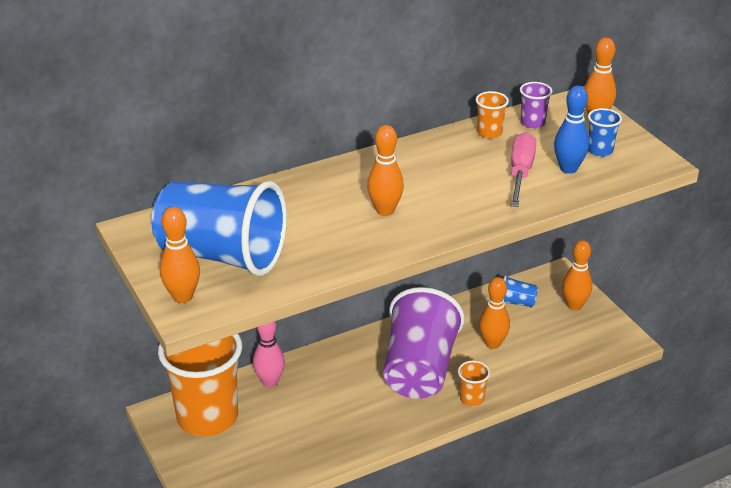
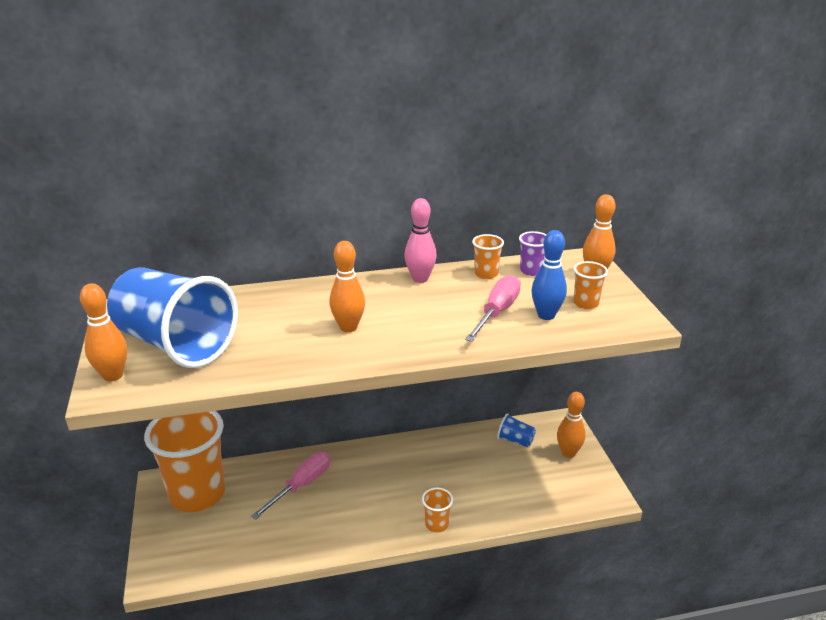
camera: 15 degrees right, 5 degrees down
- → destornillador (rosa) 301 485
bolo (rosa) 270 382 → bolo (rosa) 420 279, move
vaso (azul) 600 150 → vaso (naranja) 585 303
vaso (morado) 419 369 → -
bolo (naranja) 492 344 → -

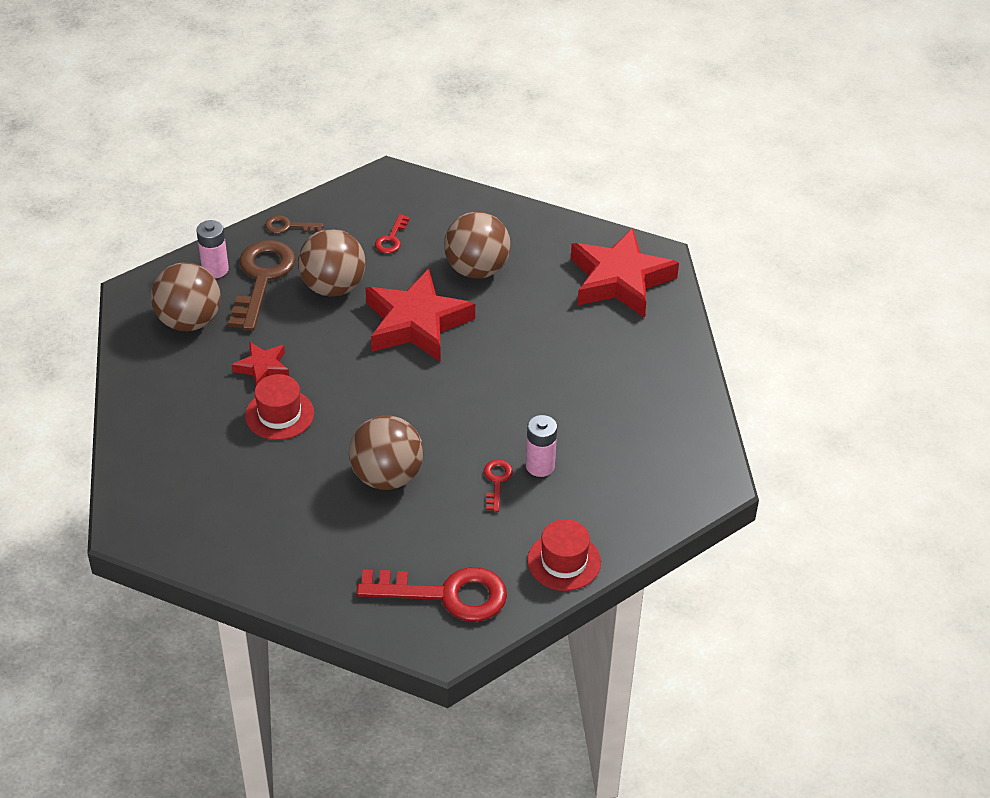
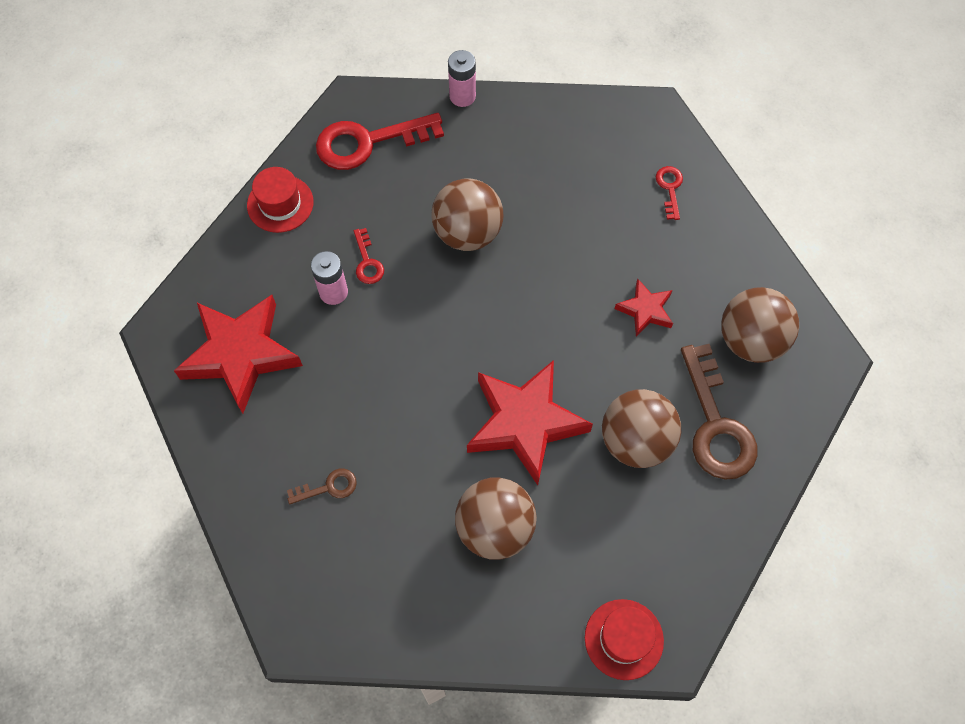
camera: 160 degrees right, 20 degrees up
estrella (rojo) 620 280 → estrella (rojo) 240 354, move
llave (marrón) 288 226 → llave (marrón) 328 487, move
pila (rosa) 215 269 → pila (rosa) 462 96, move
sombrero (rojo) 279 414 → sombrero (rojo) 624 639, move
llave (rojo) 391 239 → llave (rojo) 670 188, move

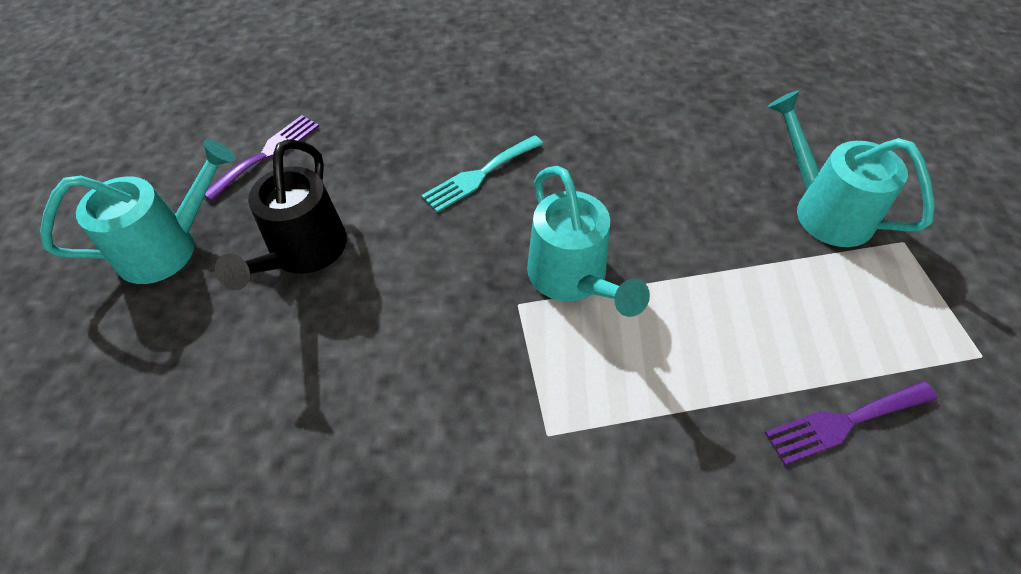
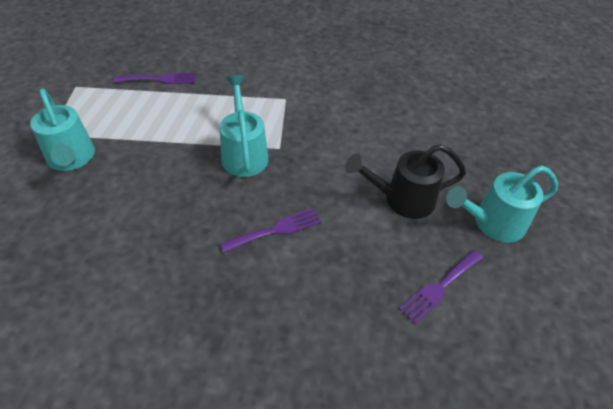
camera: 170 degrees left, 5 degrees down
tenedor (turquesa) 479 175 → tenedor (morado) 276 230
regadera (negro) 303 254 → regadera (negro) 402 200, 120 degrees counterclockwise

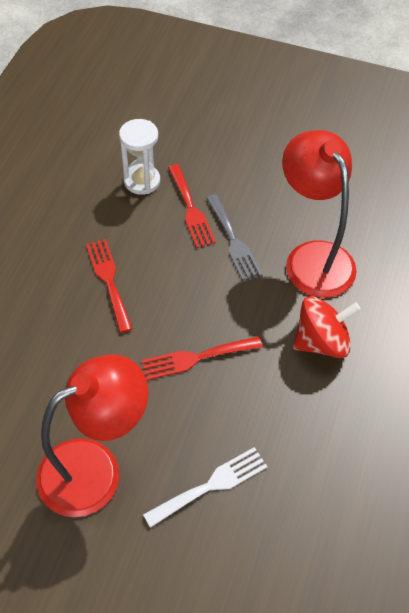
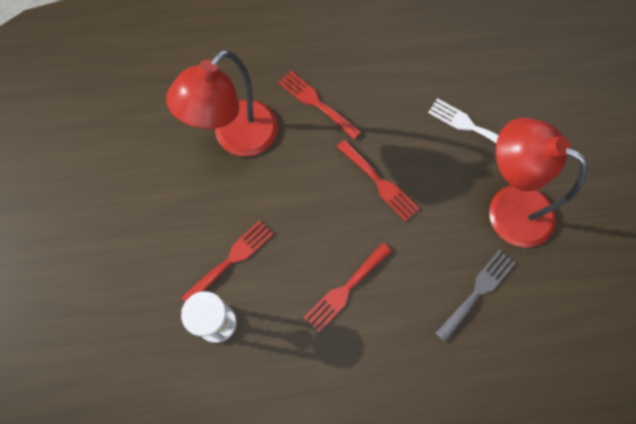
camera: 115 degrees left, 15 degrees up
peonza (rojo) 321 341 → tenedor (rojo) 316 103
tenedor (gris) 234 241 → tenedor (gris) 477 291, move

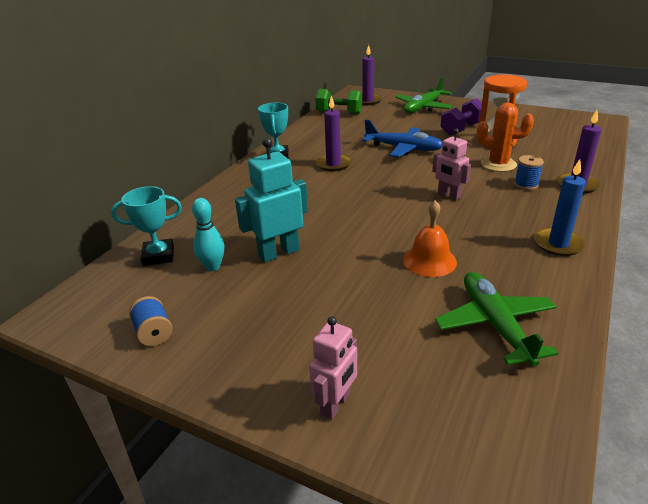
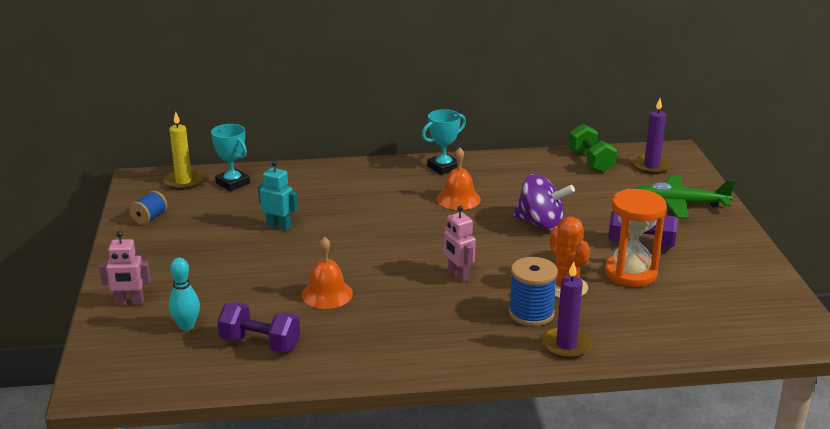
camera: 55 degrees right, 5 degrees down
- → vela (amarillo) 184 182
bolo (turquesa) 212 266 → bolo (turquesa) 186 326, move
avión (verde) 495 325 → mancuerna (morado) 260 344
robot (turquesa) 278 253 → robot (turquesa) 279 226, x0.66
vela (morado) 333 164 → campana (naranja) 458 199
robot (rosa) 448 195 → robot (rosa) 458 275, 45 degrees counterclockwise
carrete (azul) 526 185 → carrete (azul) 531 313, x1.59
avión (azul) 403 148 → peonza (morado) 540 223
vela (azul) 558 244 → -

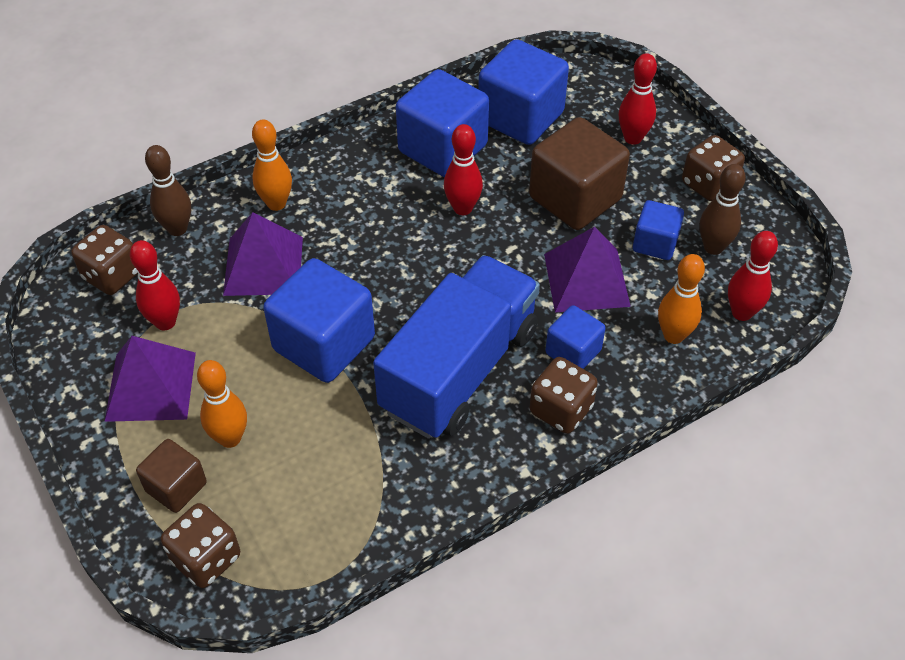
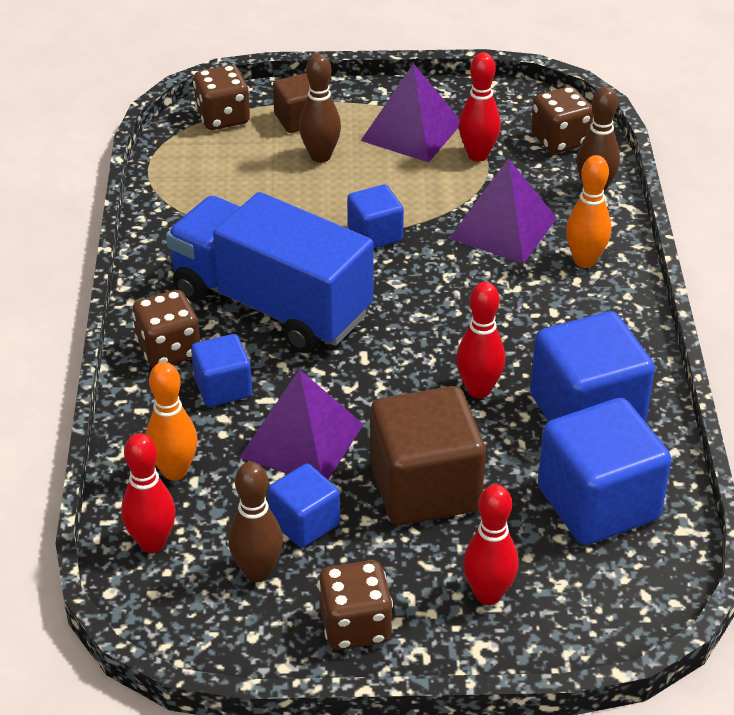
camera: 120 degrees right, 10 degrees down
camión (azul) 459 370 → camión (azul) 271 304, 150 degrees clockwise
bolo (naranja) 230 438 → bolo (marrón) 320 156
cubo (azul) 324 344 → cubo (azul) 375 234, x0.55

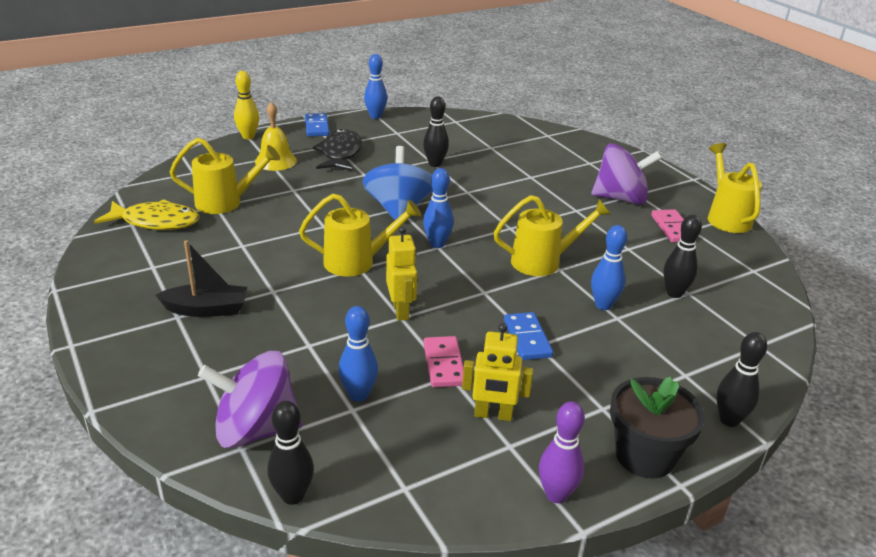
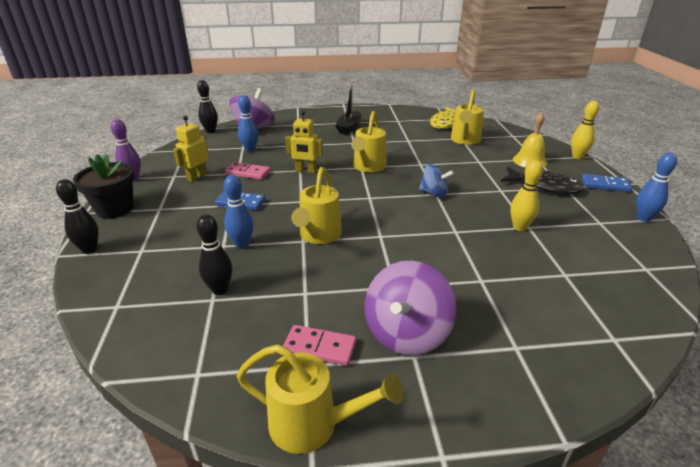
camera: 115 degrees right, 0 degrees up
peonza (azul) 398 209 → peonza (azul) 434 193, x0.60
bolo (negro) 435 164 → bolo (amarillo) 519 227
bolo (azul) 437 244 → -

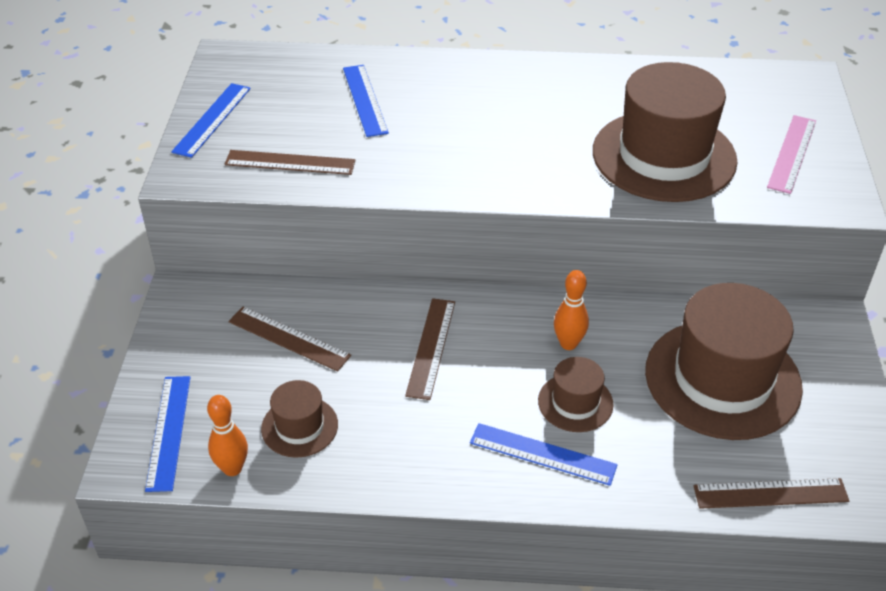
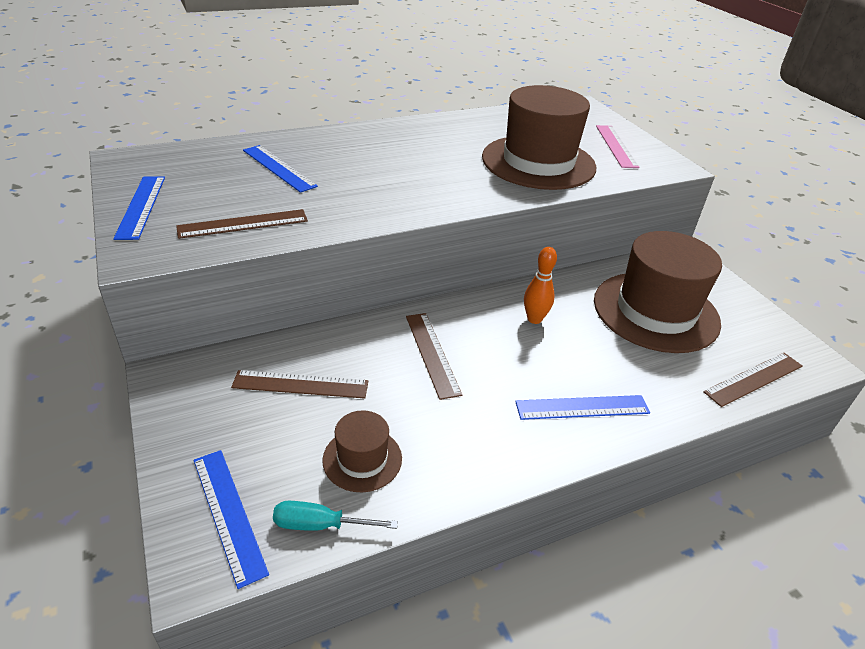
camera: 30 degrees left, 5 degrees down
bolo (naranja) 232 468 → destornillador (turquesa) 320 525
sombrero (marrón) 575 402 → -

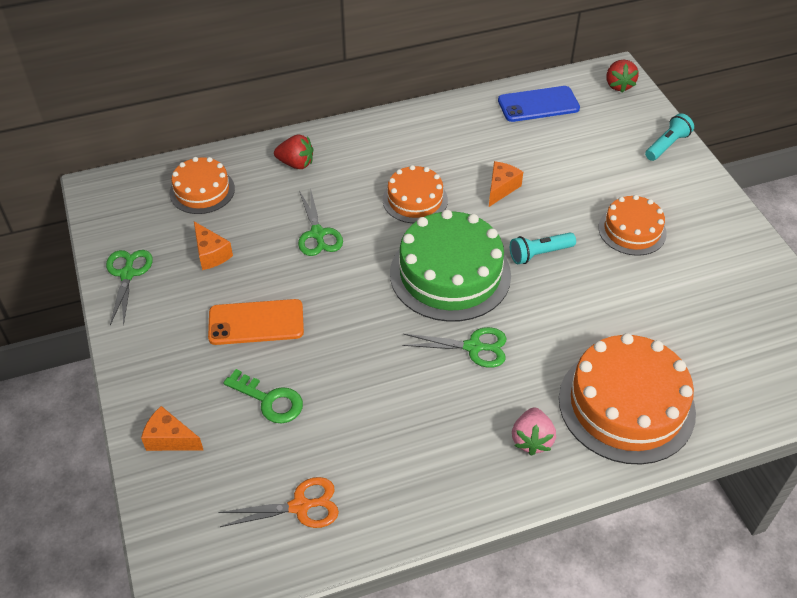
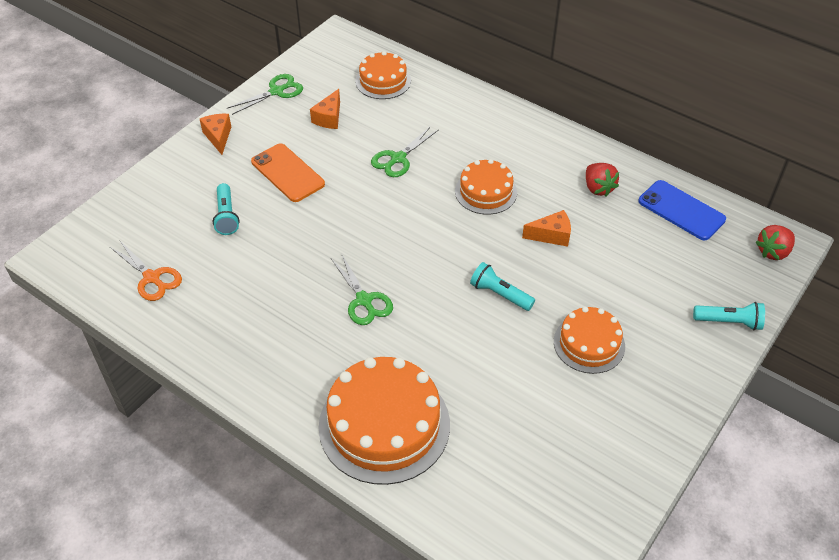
camera: 55 degrees right, 0 degrees up
queso (naranja) 170 439 → queso (naranja) 218 137, move
llave (verde) 270 400 → lámpara de mano (turquesa) 226 216
fresa (rojo) 296 164 → fresa (rojo) 598 188, move
tarta (verde) 450 274 → -
fresa (rosa) 531 440 → -

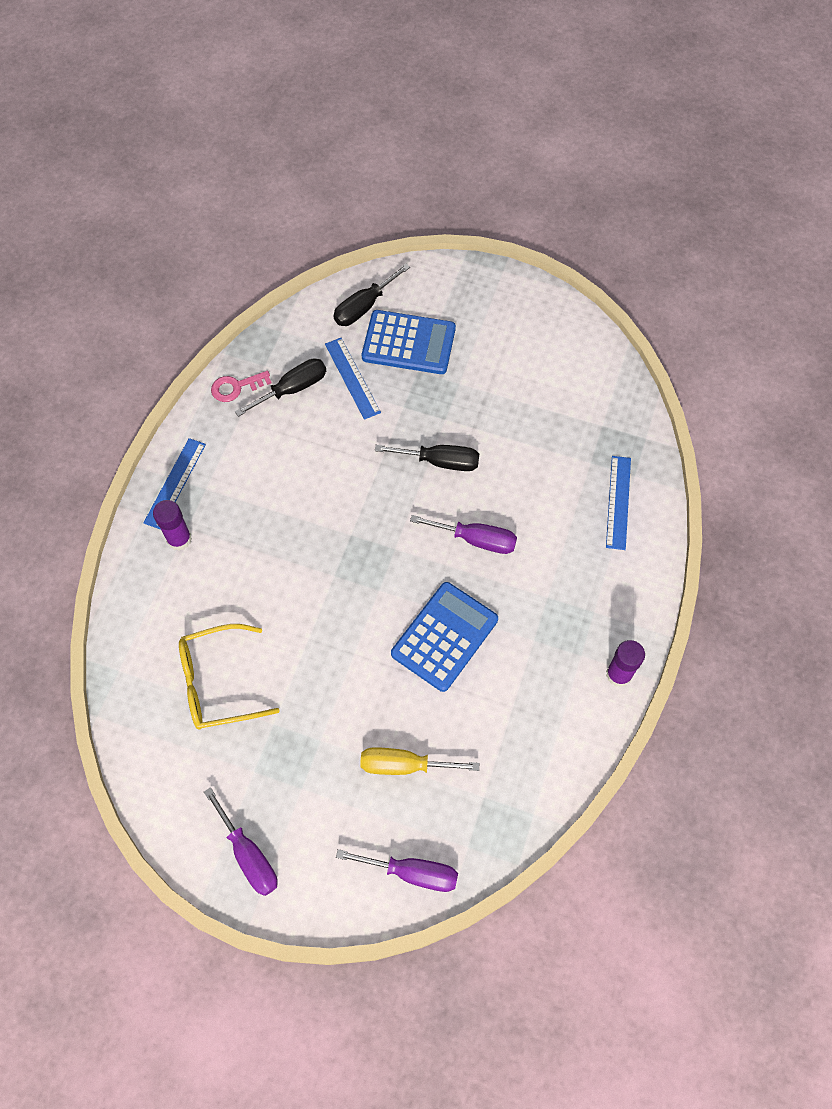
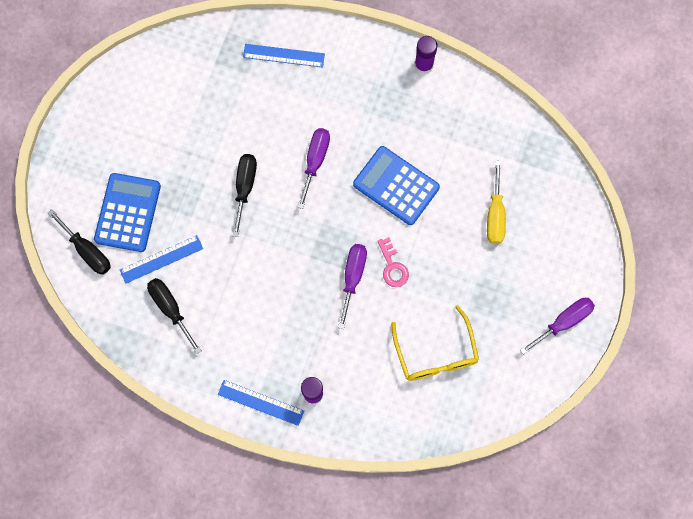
camera: 90 degrees left, 10 degrees up
destornillador (morado) 412 872 → destornillador (morado) 353 277, move
llave (rosa) 236 387 → llave (rosa) 392 267, move

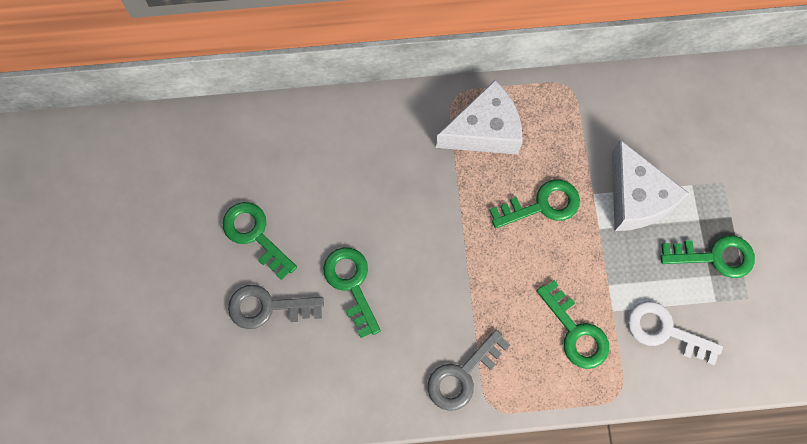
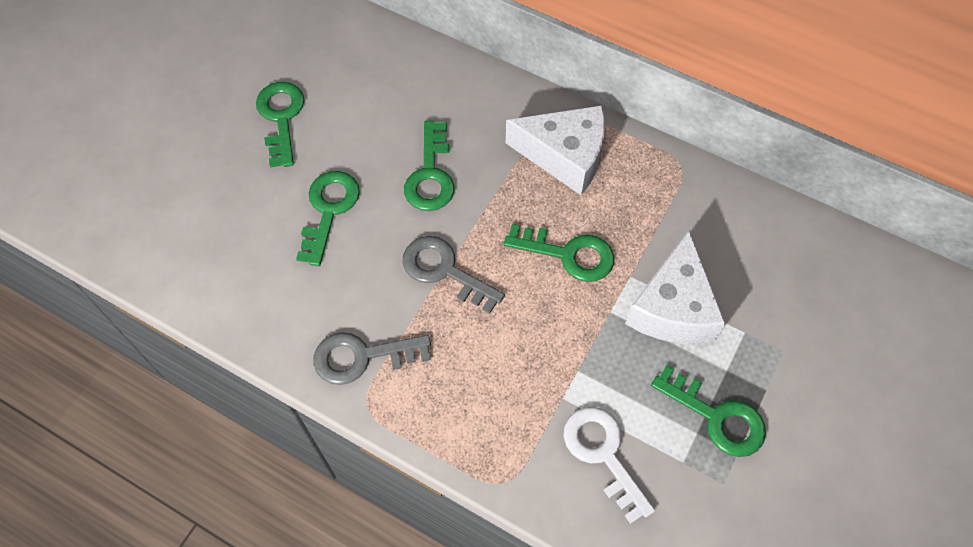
camera: 35 degrees right, 10 degrees down
llave (gris) 268 307 → llave (gris) 444 271, move
llave (verde) 575 332 → llave (verde) 430 175, move

